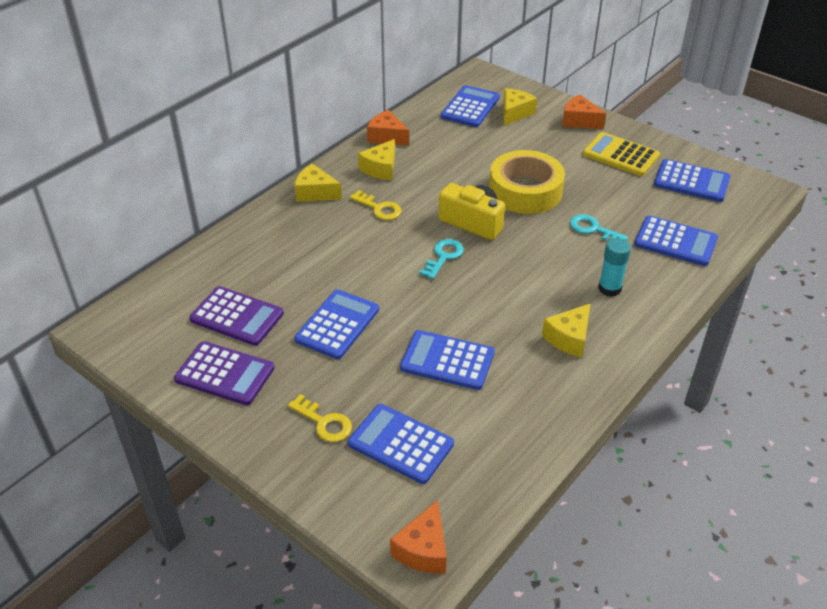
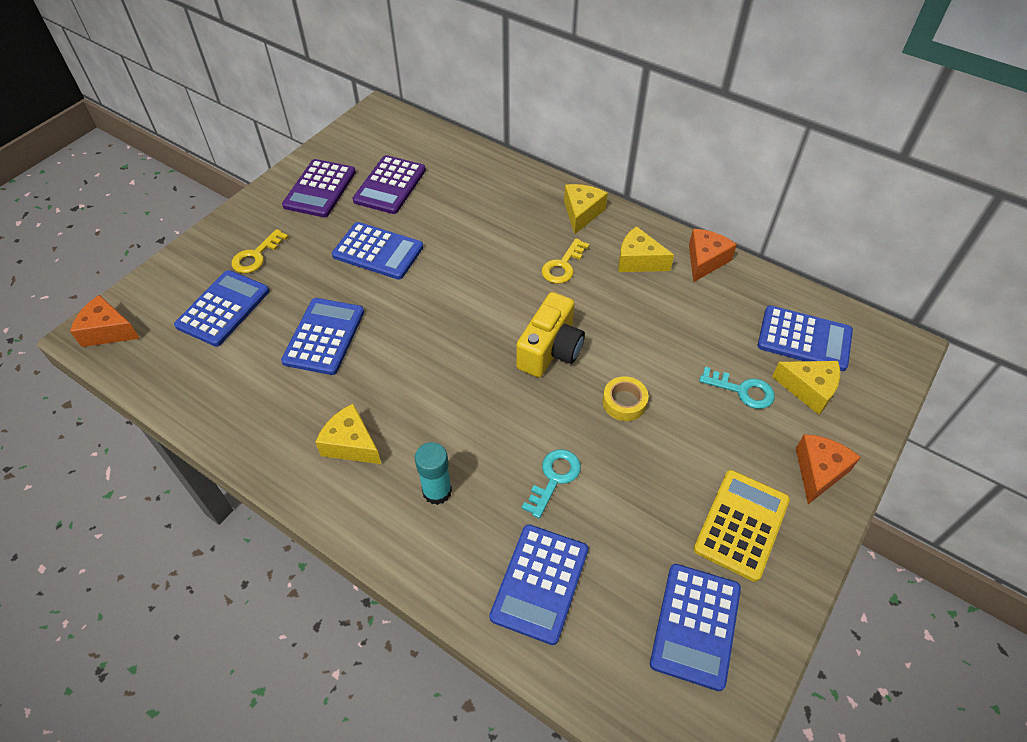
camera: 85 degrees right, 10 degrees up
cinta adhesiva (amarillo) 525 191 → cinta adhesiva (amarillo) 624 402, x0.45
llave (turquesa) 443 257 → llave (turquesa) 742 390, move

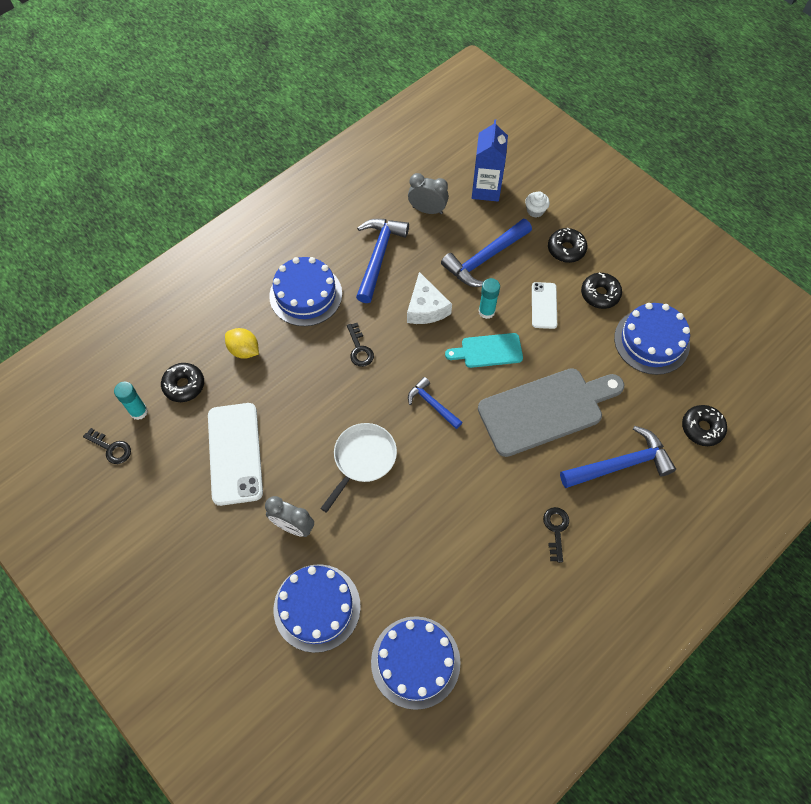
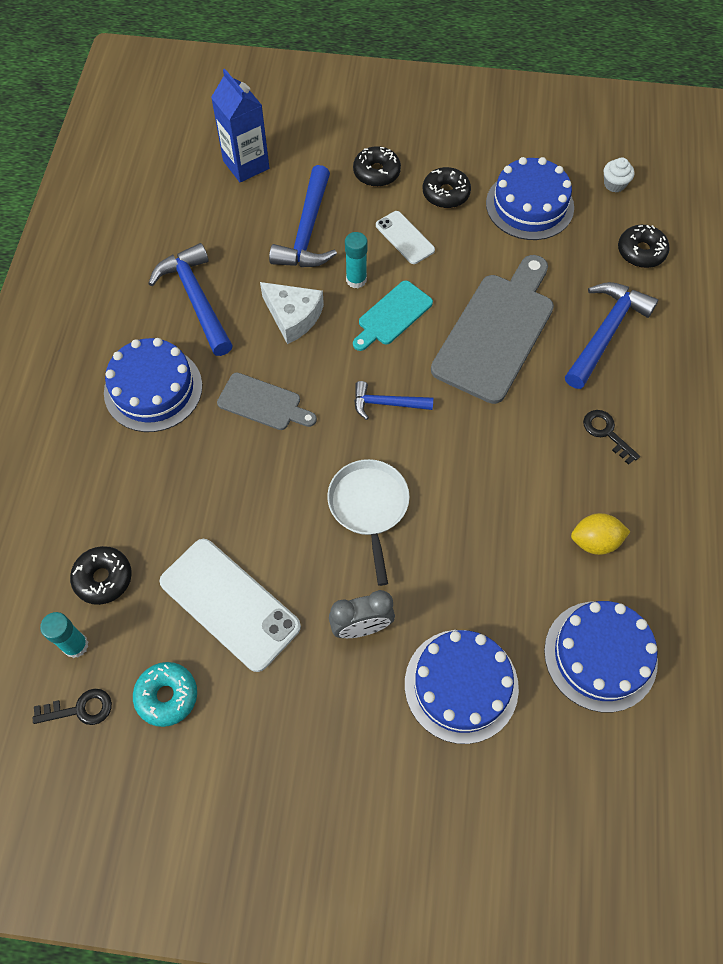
camera: 40 degrees left, 0 degrees up
- → rosquilla (turquesa) 167 696
llave (negro) 359 349 → tabla de cortar (gris) 263 403
limón (amarillo) 244 350 → limón (amarillo) 595 541, move
magdalena (blanco) 535 210 → magdalena (blanco) 614 184, move
despertador (gris) 427 210 → -

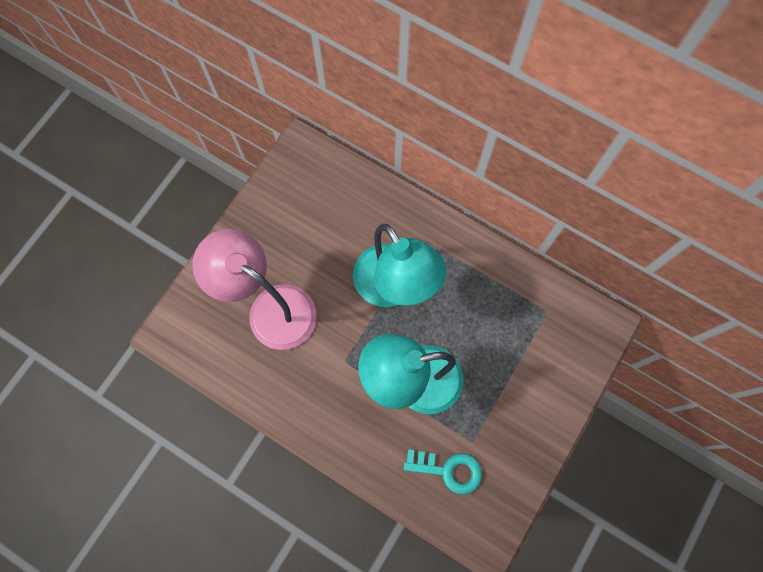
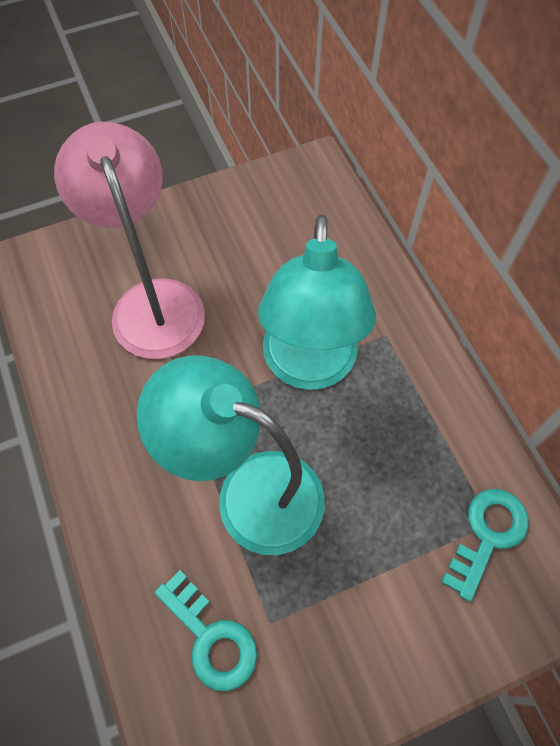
camera: 35 degrees right, 10 degrees down
- → llave (turquesa) 487 535

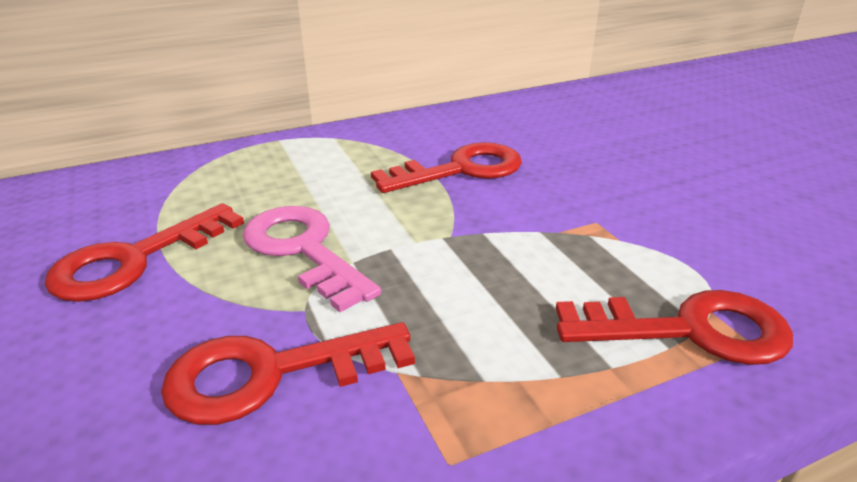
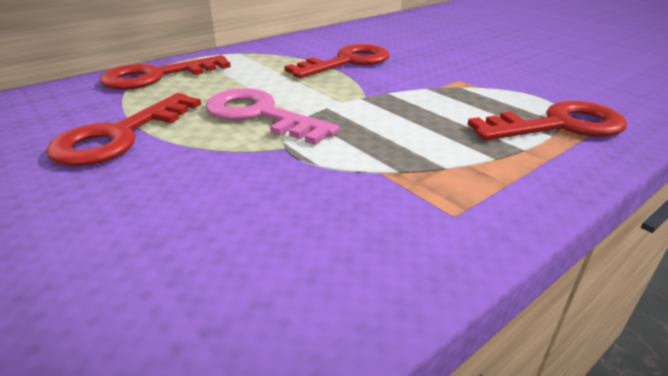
camera: 15 degrees left, 0 degrees up
llave (rojo) 271 374 → llave (rojo) 157 76, move

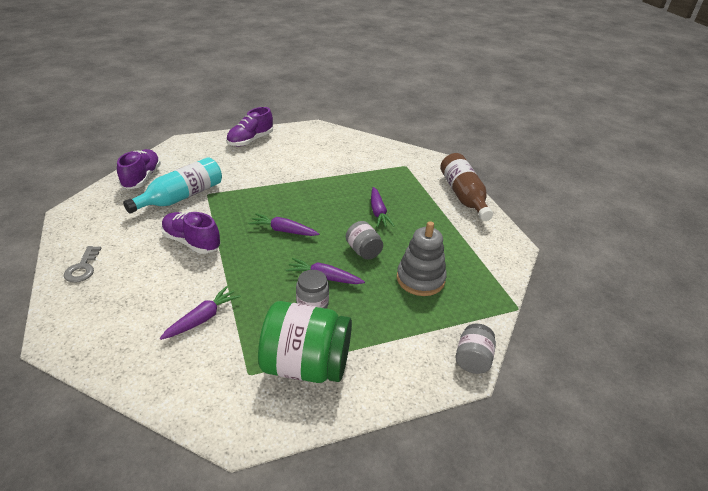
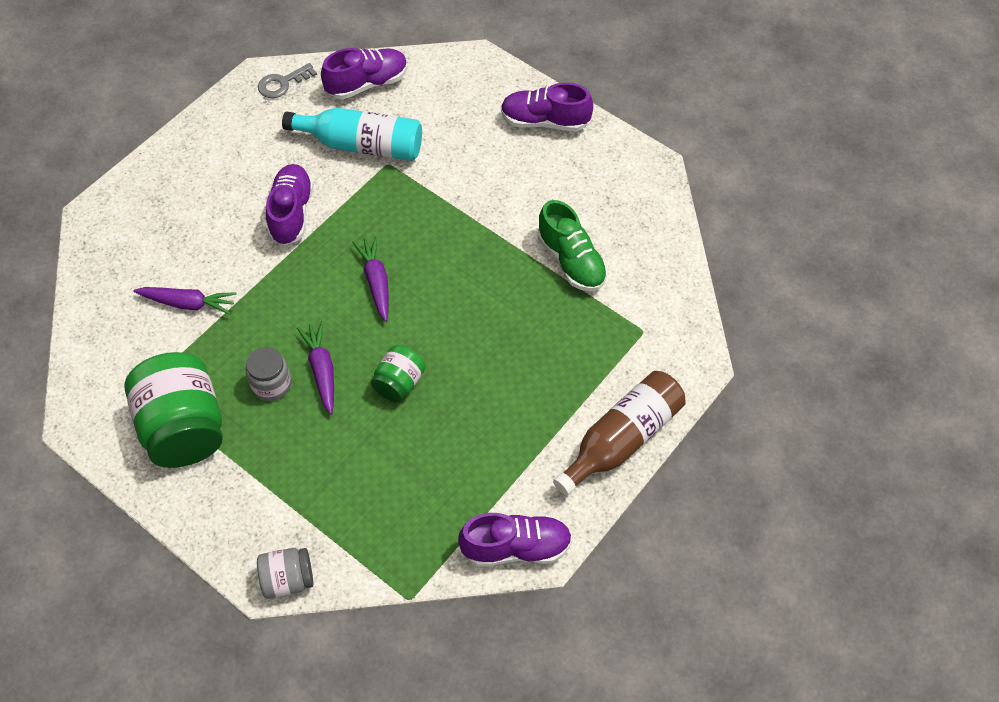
camera: 60 degrees right, 20 degrees up
llave (gris) 83 268 → llave (gris) 282 83, move
tarro (gris) 363 251 → tarro (verde) 399 383
- → zapato (morado) 516 548
- → zapato (verde) 571 261
zanahoria (morado) 378 212 → -
juguete apilable (gris) 420 279 → -

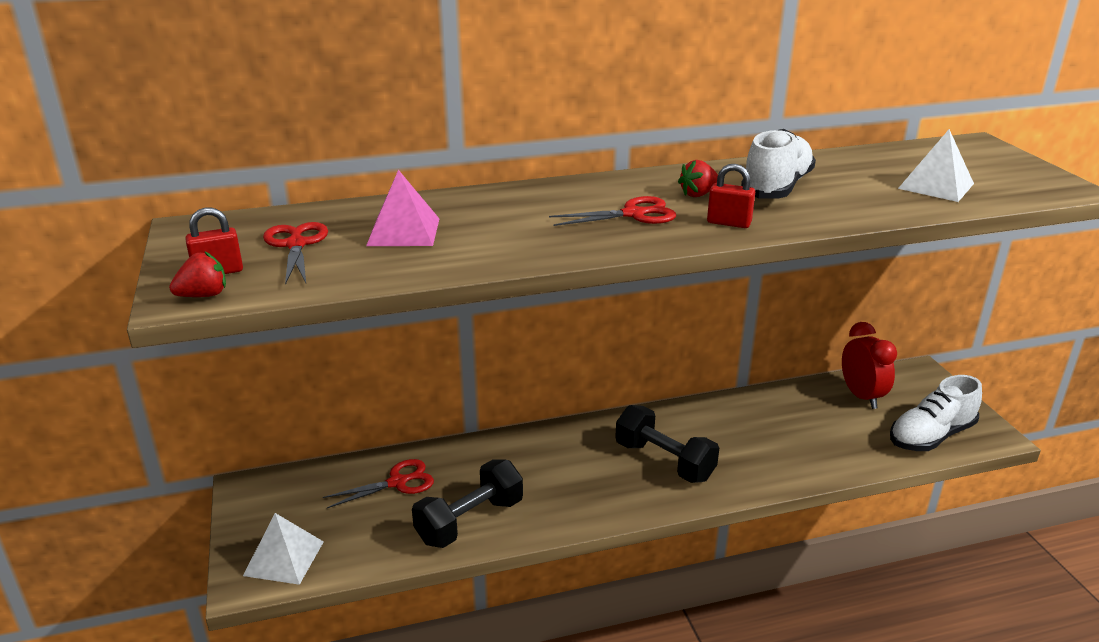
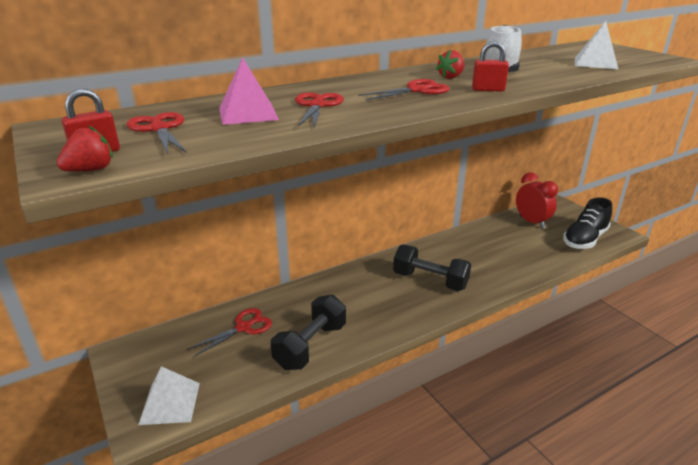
camera: 15 degrees left, 0 degrees up
- → tijeras (rojo) 317 106
zapato (blanco) 931 436 → zapato (negro) 585 239

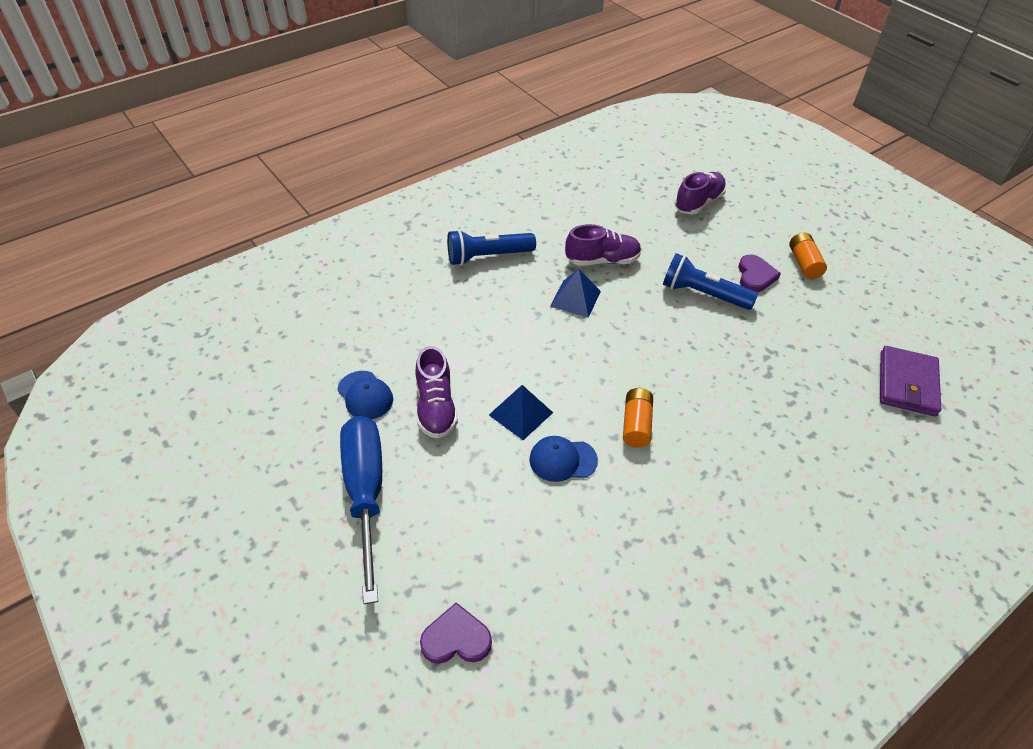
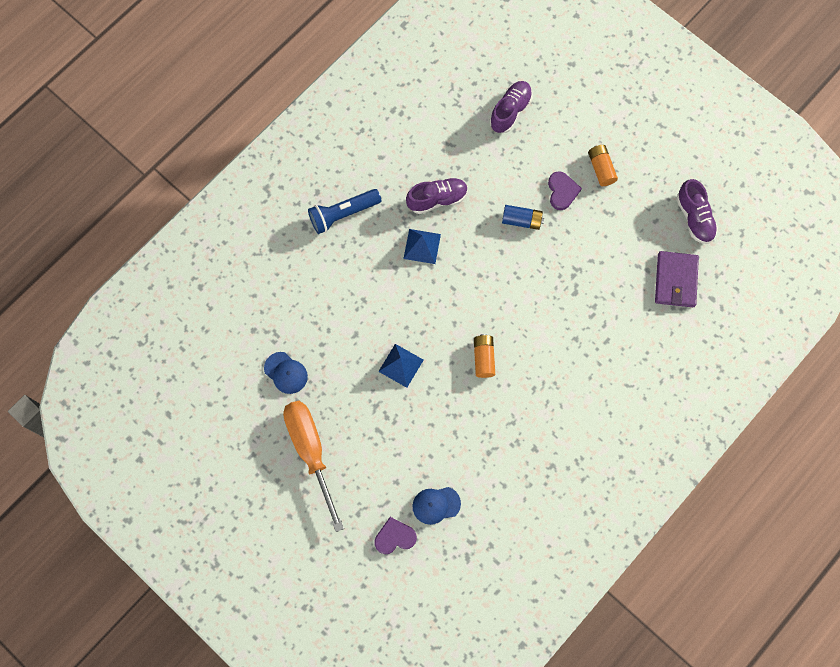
camera: 10 degrees left, 25 degrees up
destornillador (azul) 366 492 → destornillador (naranja) 310 450
gorra (azul) 562 460 → gorra (azul) 436 505, move
lámpara de mano (azul) 703 294 → pila (azul) 521 220
zapato (morado) 436 407 → zapato (morado) 694 218, move

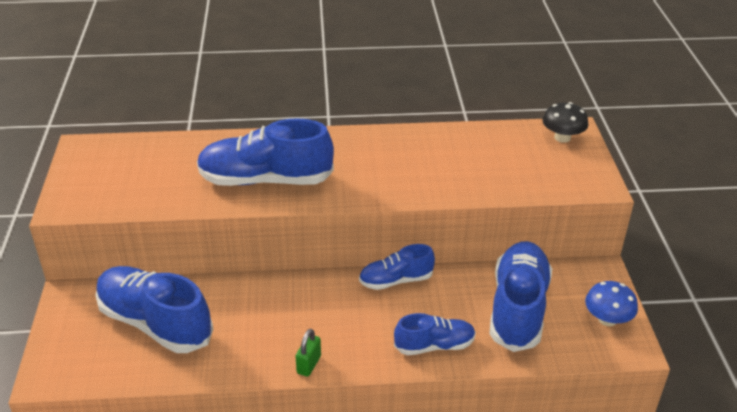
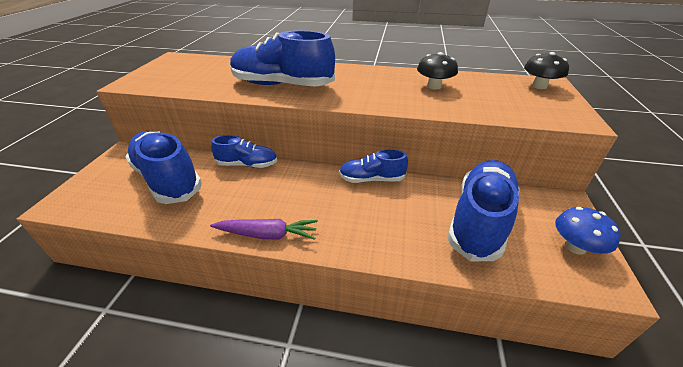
camera: 15 degrees right, 0 degrees up
candado (verde) 309 364 → zanahoria (morado) 267 234
zapato (azul) 434 345 → zapato (azul) 247 164, move
- → seta (negro) 434 86

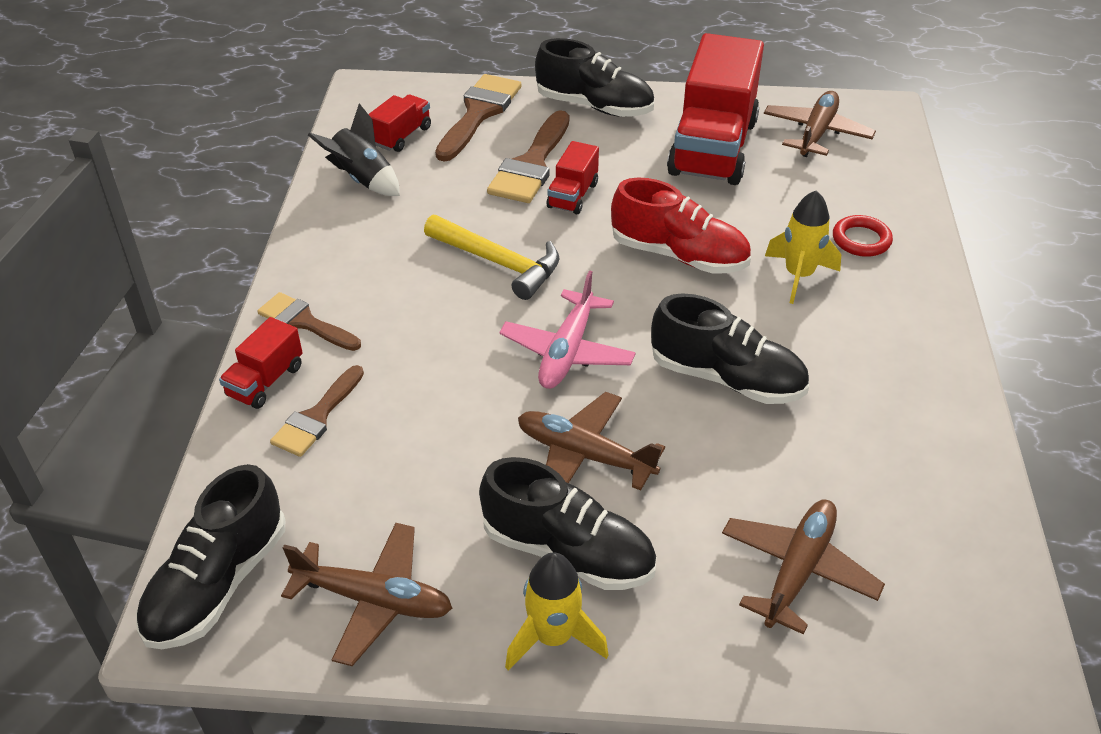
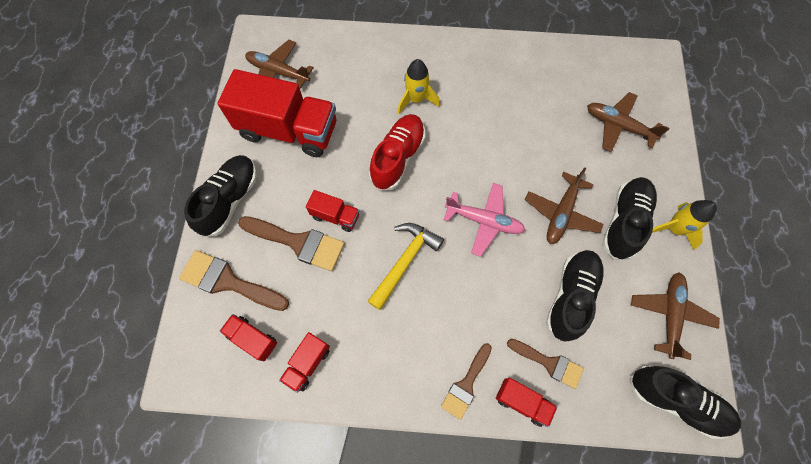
camera: 90 degrees left, 25 degrees up
cohete (negro) 362 179 → camión (rojo) 307 363
zapato (negro) 727 378 → zapato (negro) 571 297, move
anillo (rojo) 861 240 → -

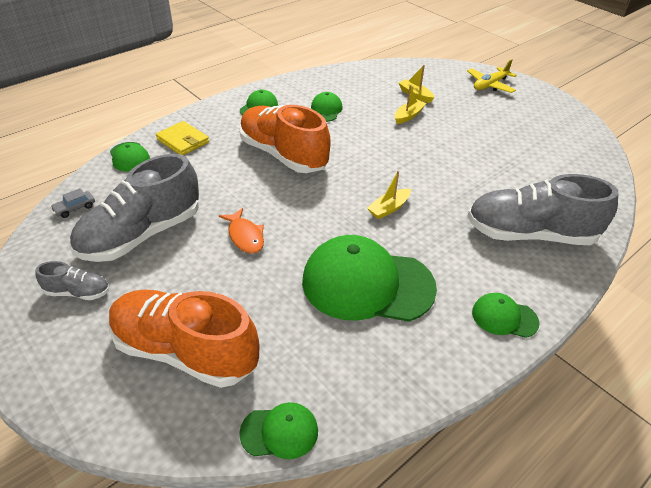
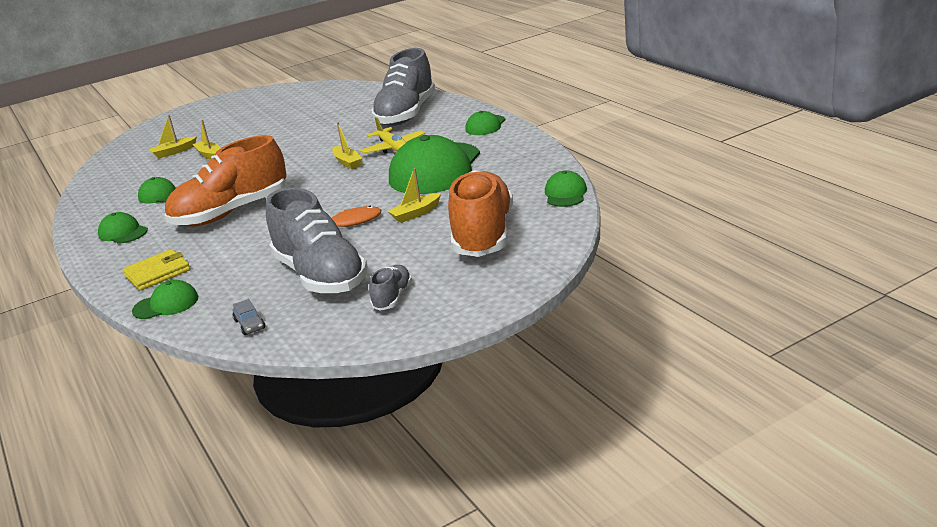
camera: 75 degrees left, 15 degrees down
avión (amarillo) 490 85 → avión (amarillo) 393 148, move
- → barco (amarillo) 416 213
zapato (naranja) 185 351 → zapato (naranja) 483 235, 150 degrees clockwise

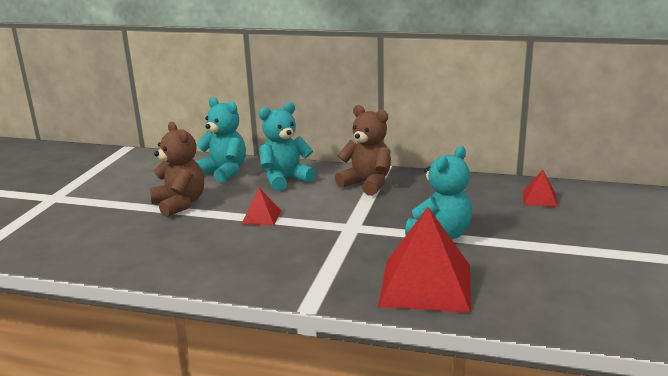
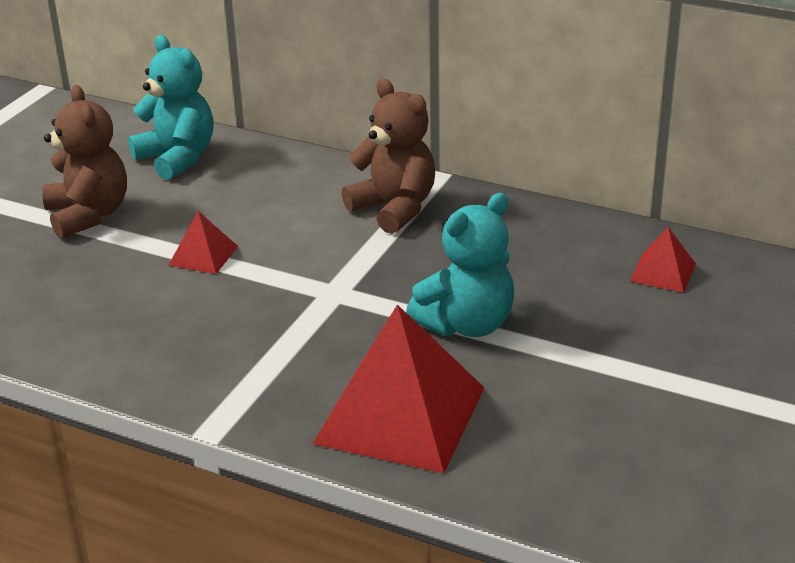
camera: 10 degrees right, 10 degrees up
osito (turquesa) 285 180 → -

